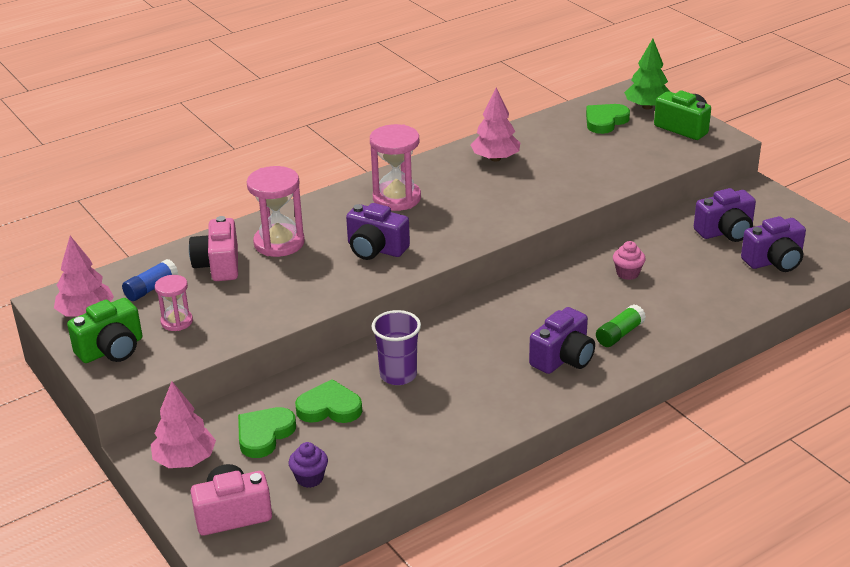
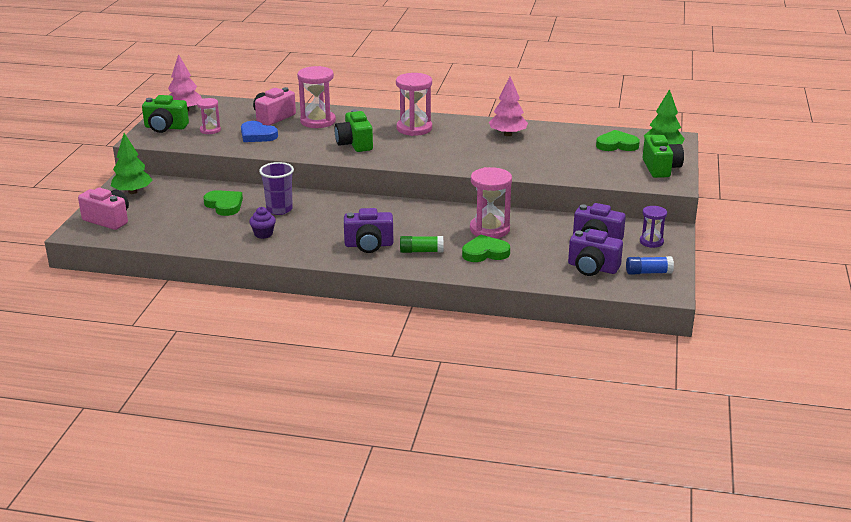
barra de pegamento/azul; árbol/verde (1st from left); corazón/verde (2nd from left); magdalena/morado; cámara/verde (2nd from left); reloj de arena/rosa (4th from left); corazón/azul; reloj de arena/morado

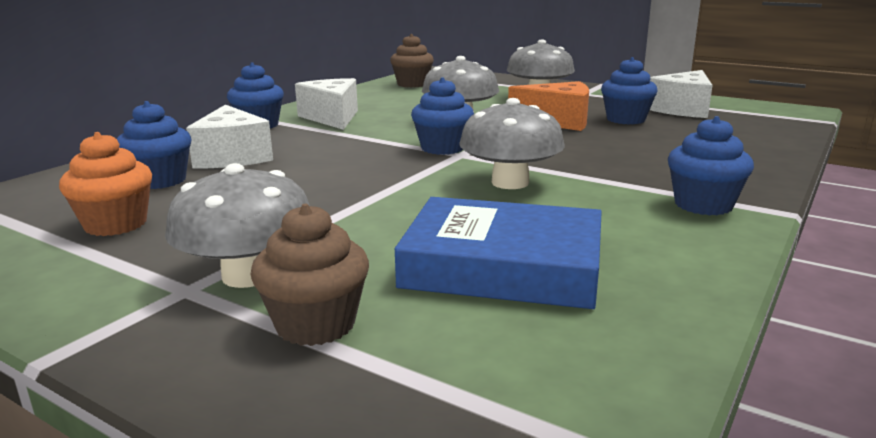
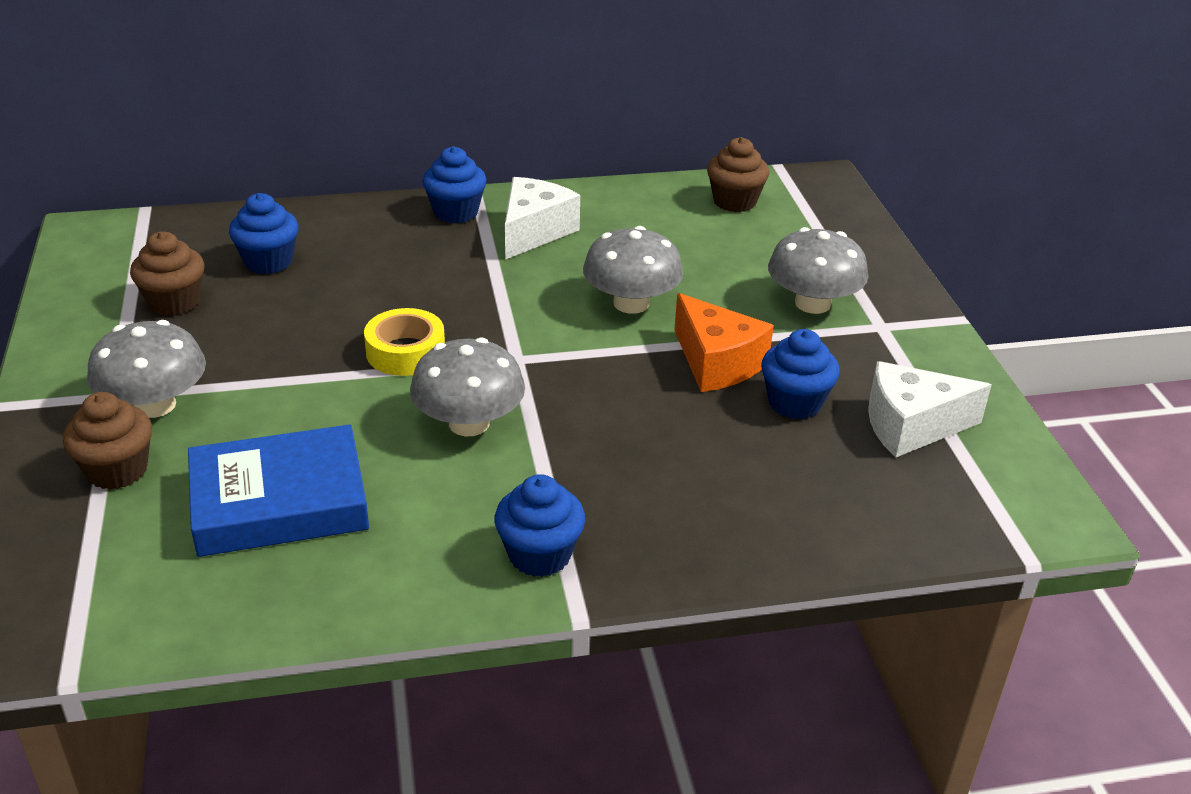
magdalena/marrón (2nd from left); queso/blanco (1st from left in the first image); libro/azul; magdalena/azul (3rd from left in the first image); cinta adhesiva/amarillo

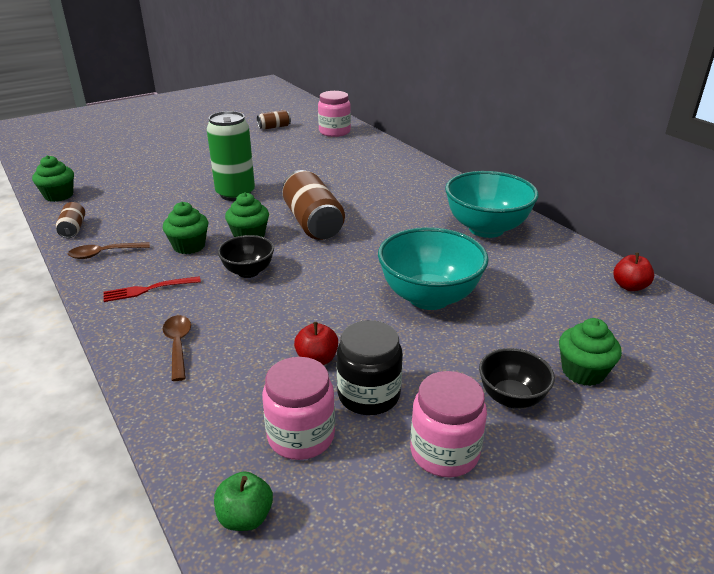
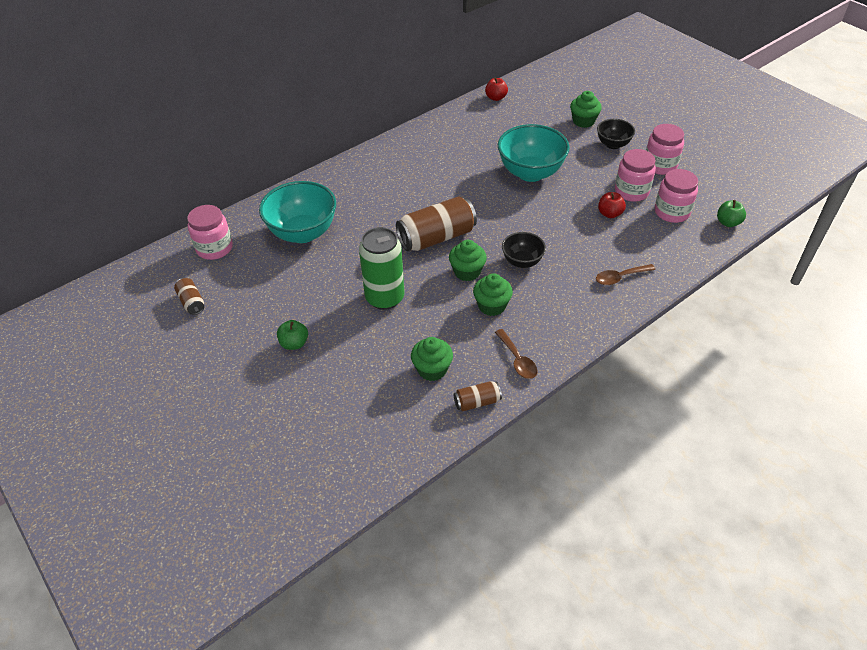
magdalena/verde (1st from left); tenedor/rojo; tarro/rosa (2nd from left); cuenco/turquesa (1st from left); manzana/verde (1st from left)

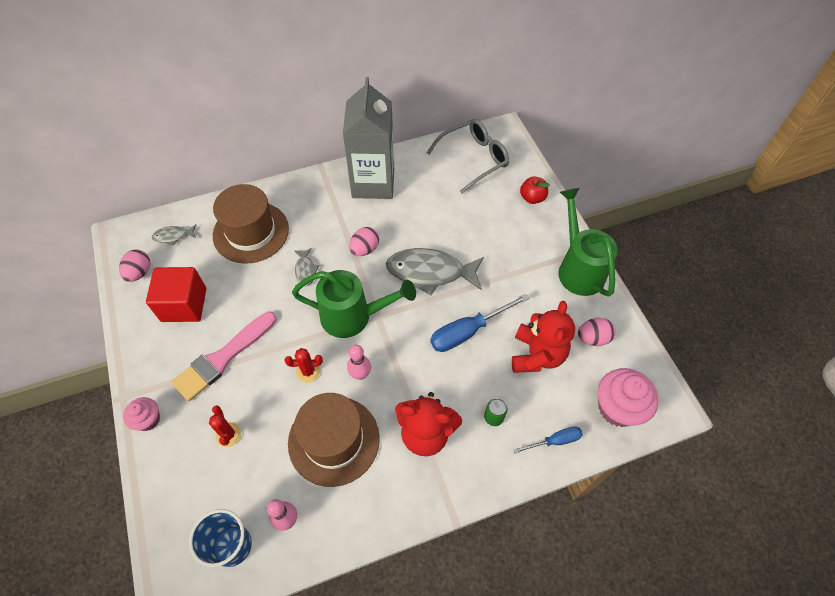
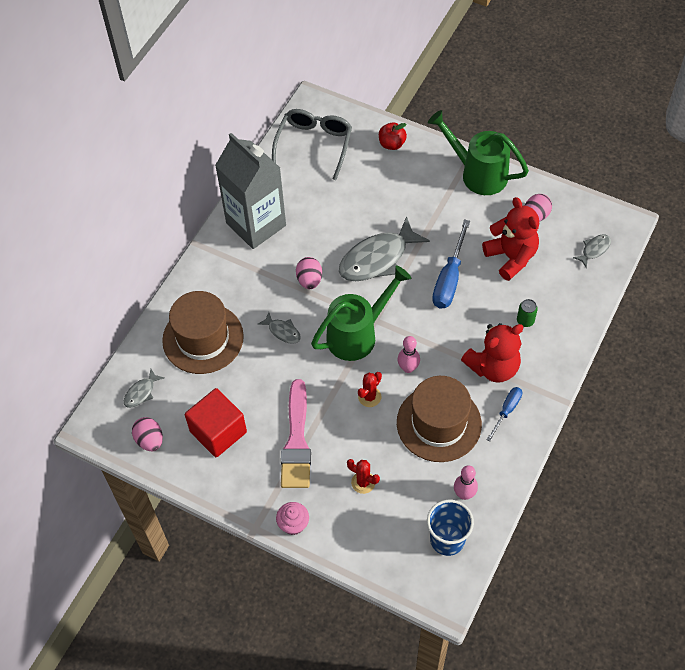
destornillador/azul (2nd from left); pez/gris (4th from left)

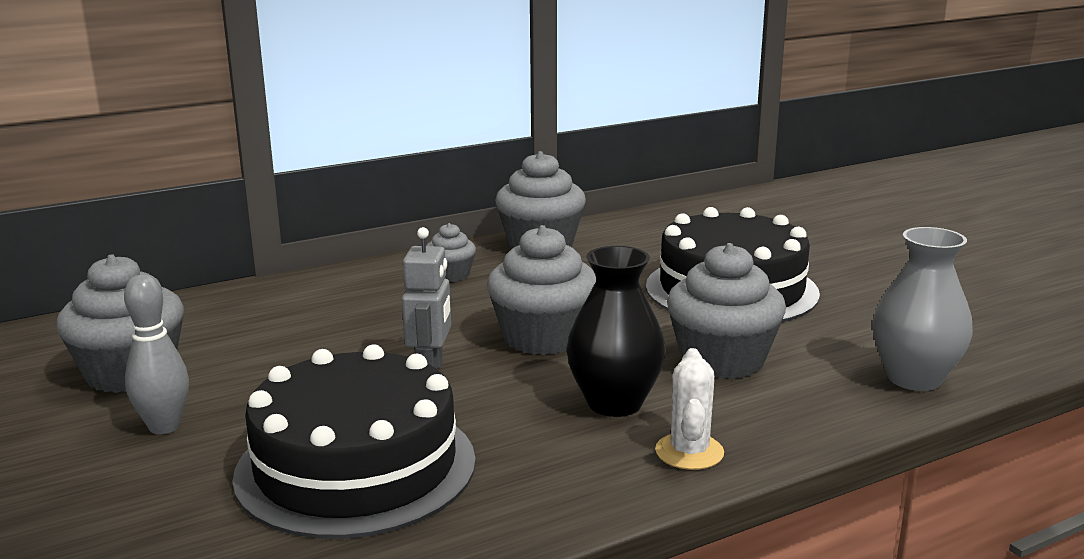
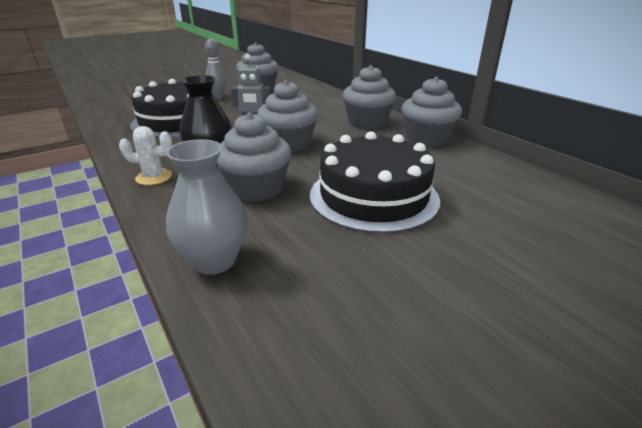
magdalena/gris (4th from left)

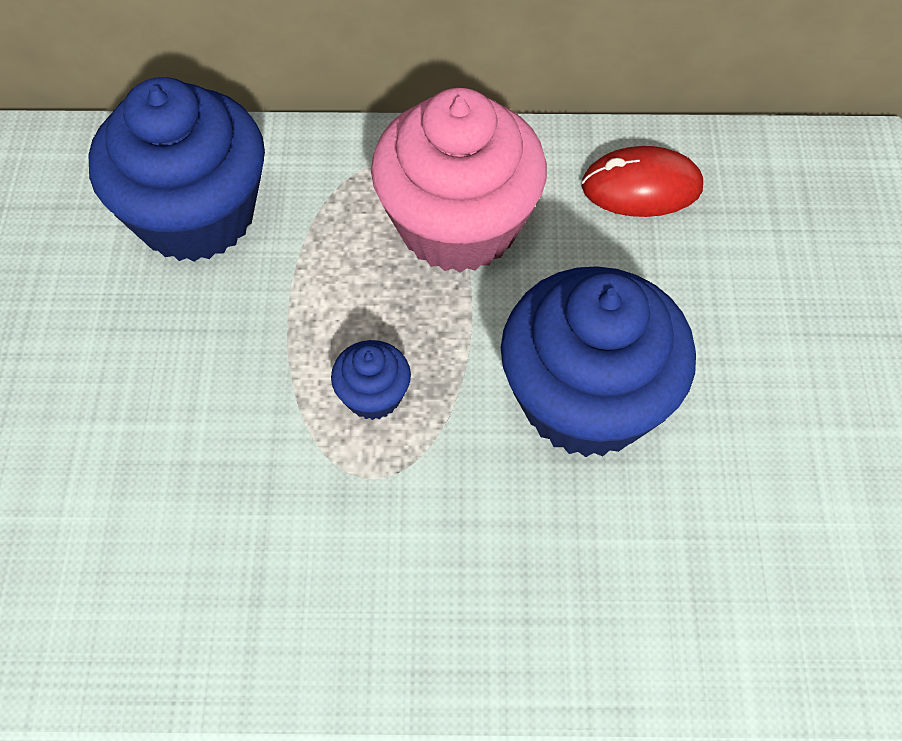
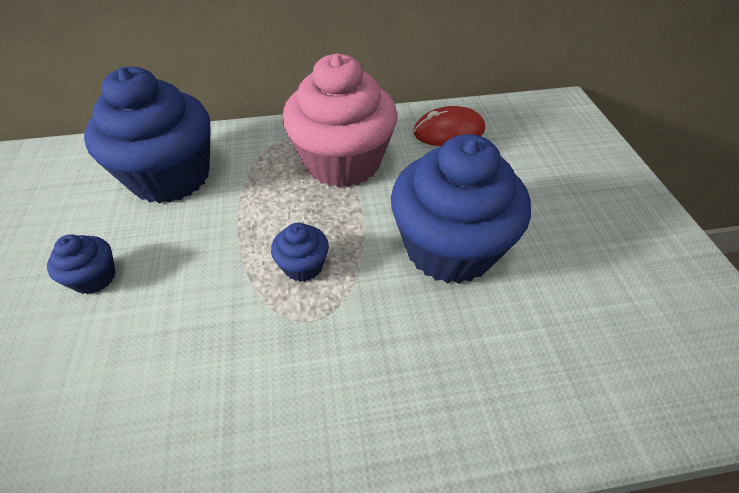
magdalena/azul (1st from left)

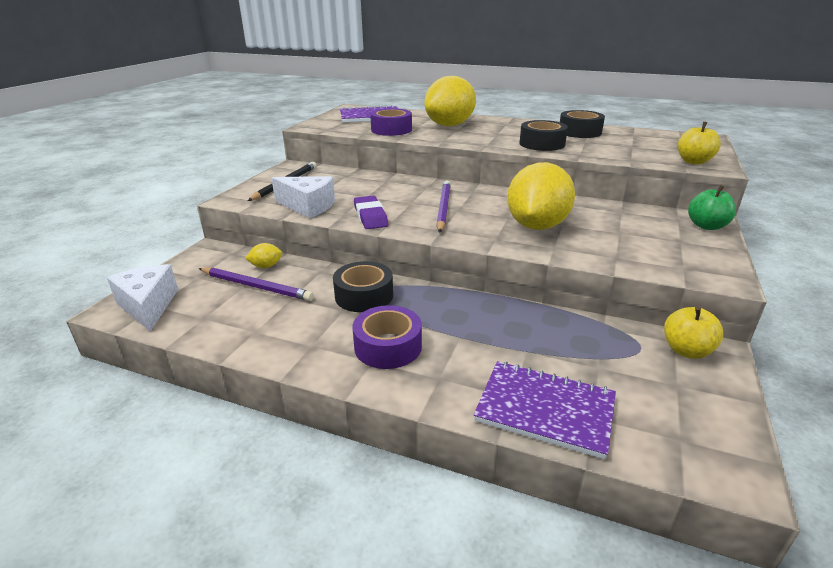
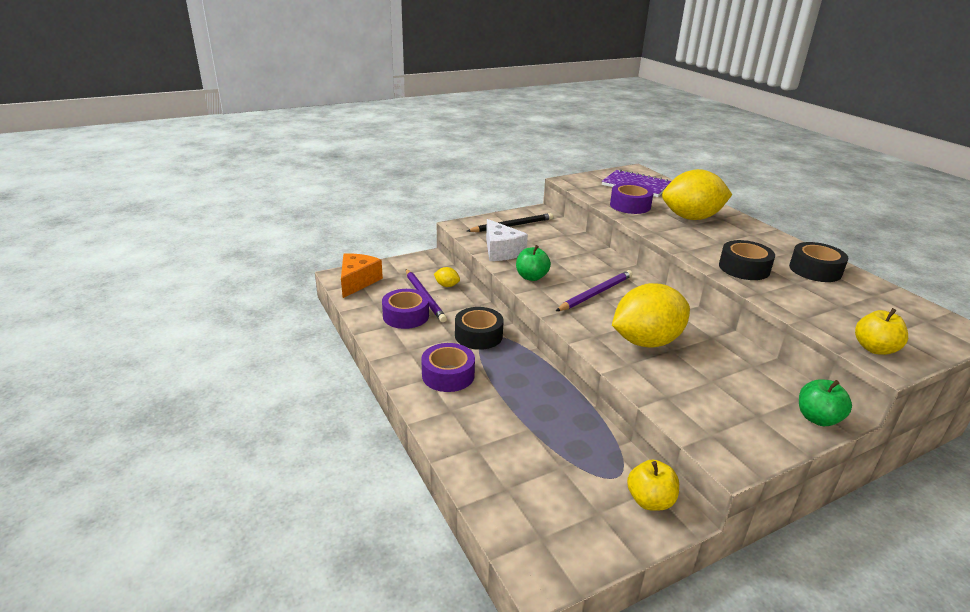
queso/naranja; manzana/verde (1st from left); cuaderno/morado (2nd from left in the first image); cinta adhesiva/morado (1st from left)

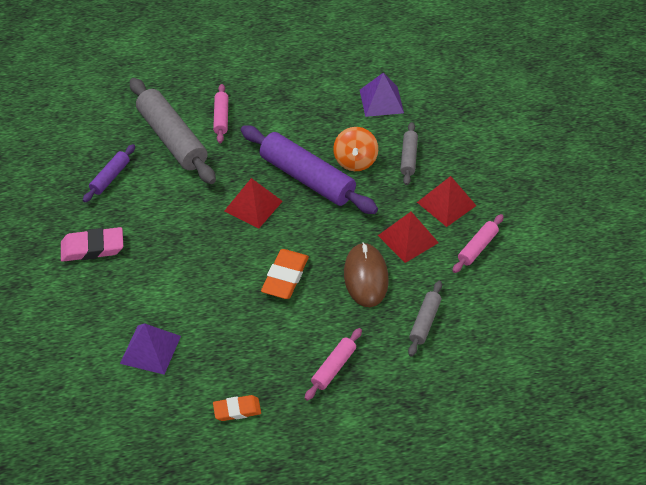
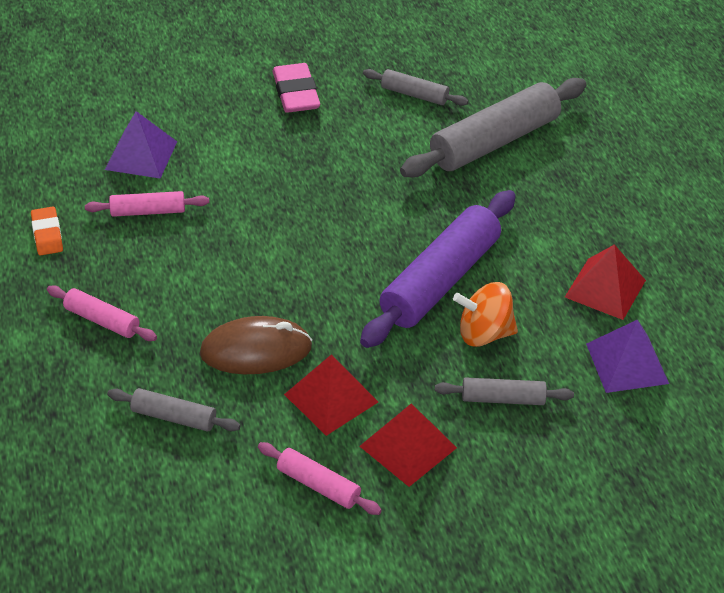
rodillo/gris (2nd from left); rodillo/rosa (2nd from left); pirámide/rojo (3rd from left); goma de borrar/naranja (2nd from left in the first image)

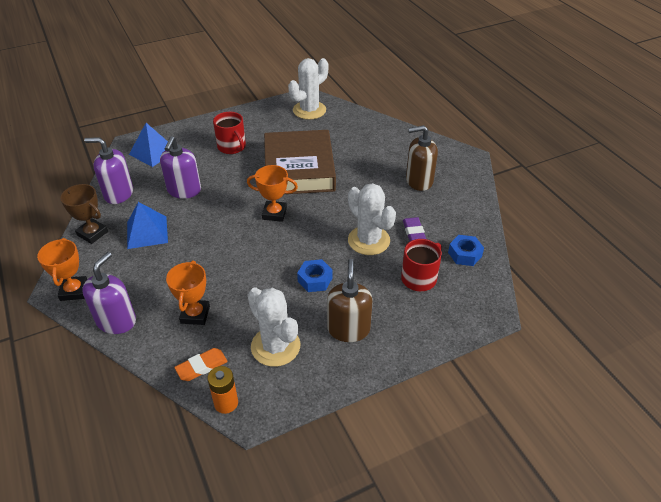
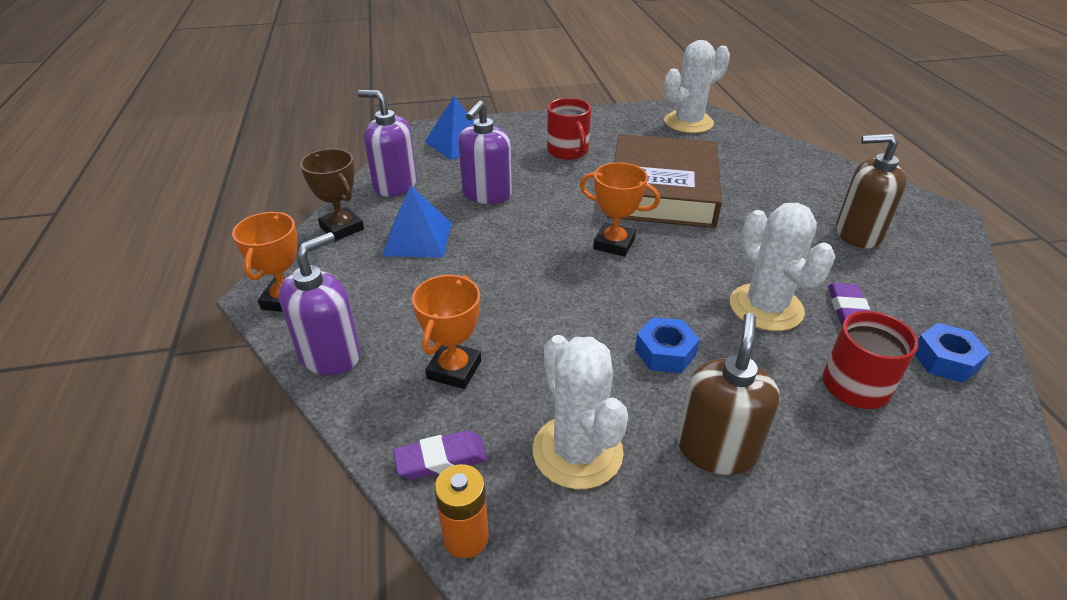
goma de borrar/morado (1st from left)

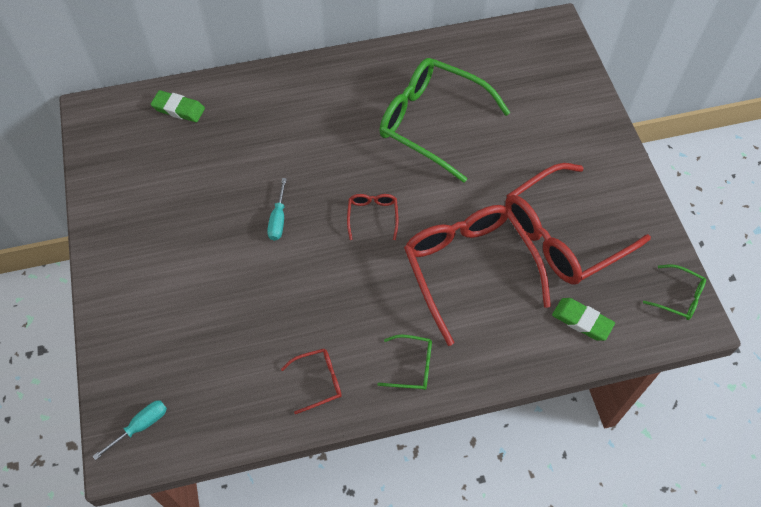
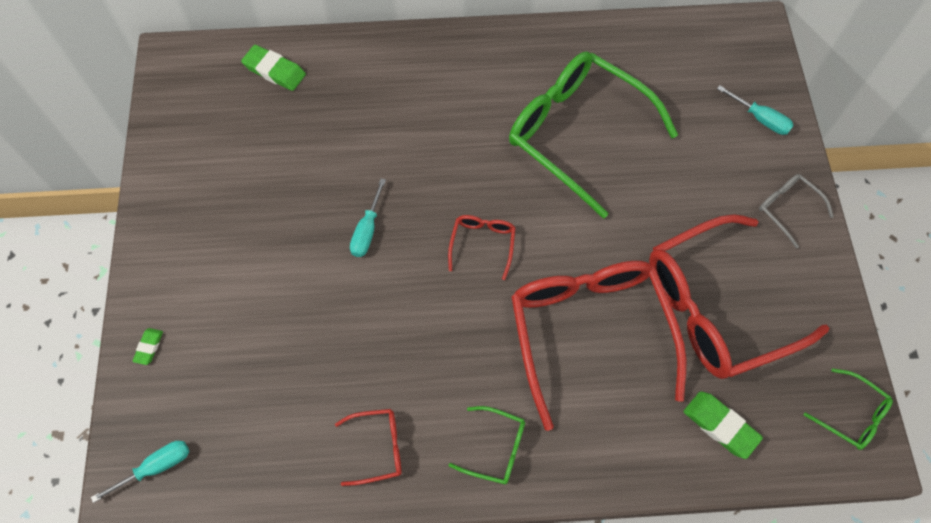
goma de borrar/verde (1st from left); destornillador/turquesa (3rd from left); gafas/gris

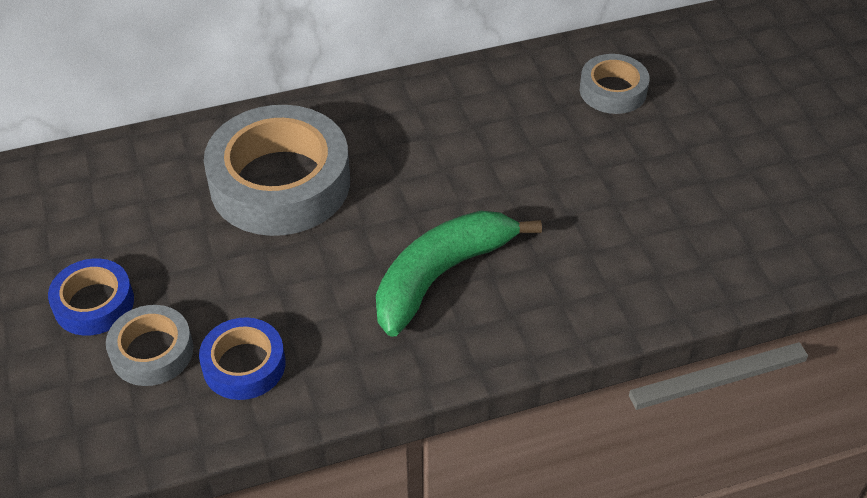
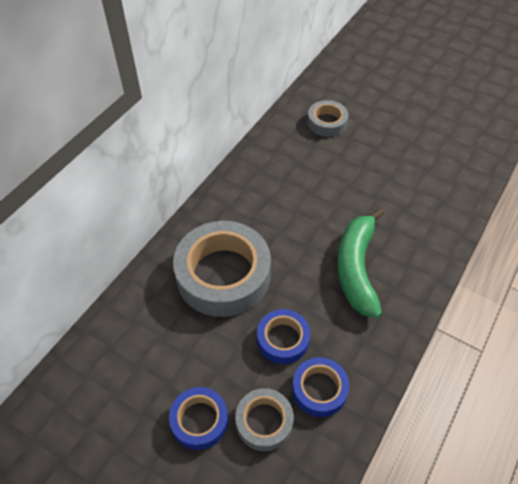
cinta adhesiva/azul (2nd from left)

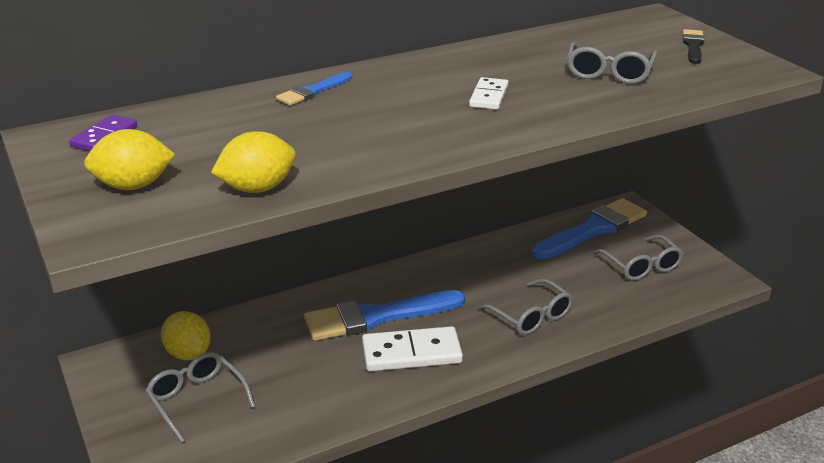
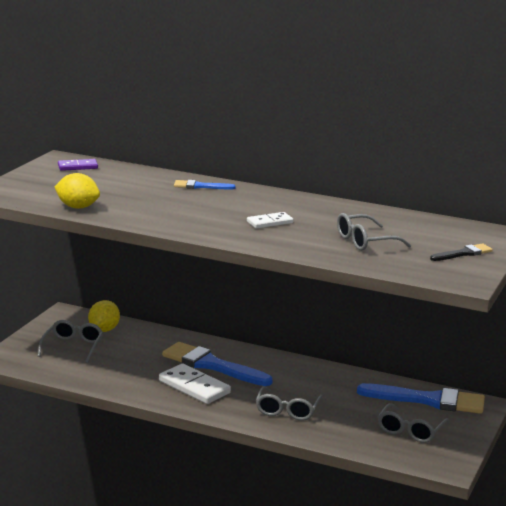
limón/amarillo (1st from left in the first image)

